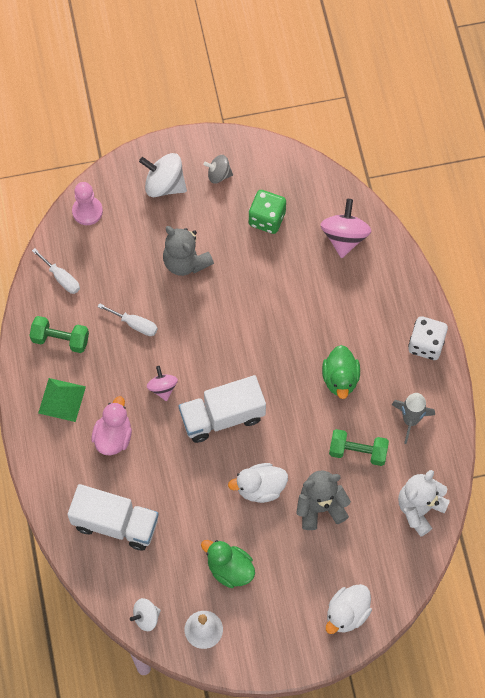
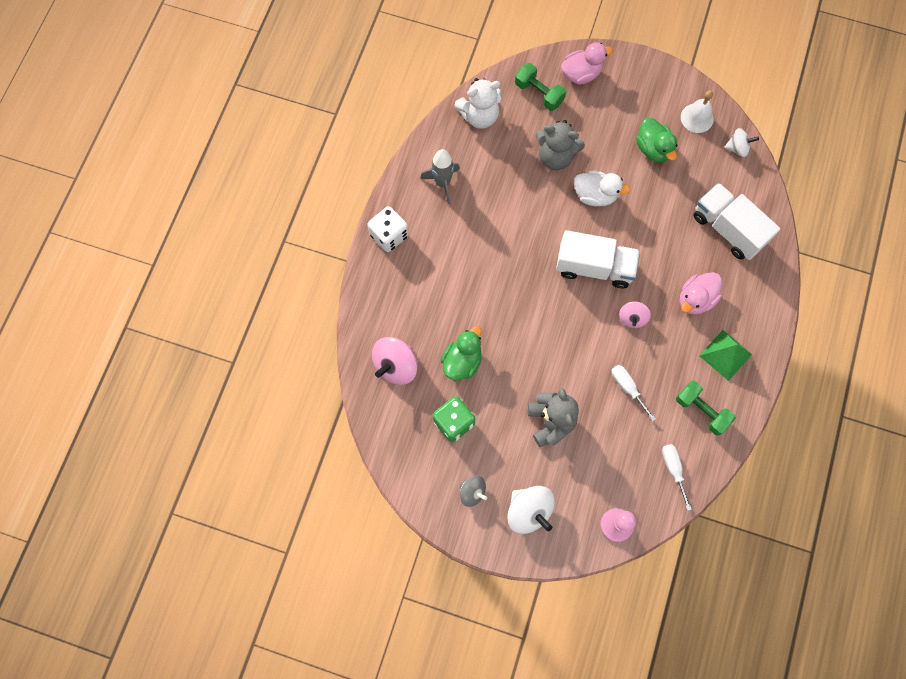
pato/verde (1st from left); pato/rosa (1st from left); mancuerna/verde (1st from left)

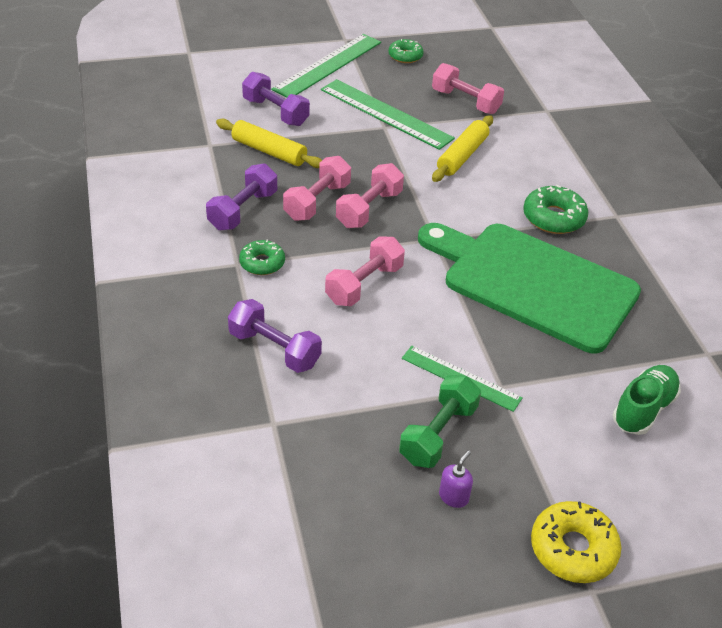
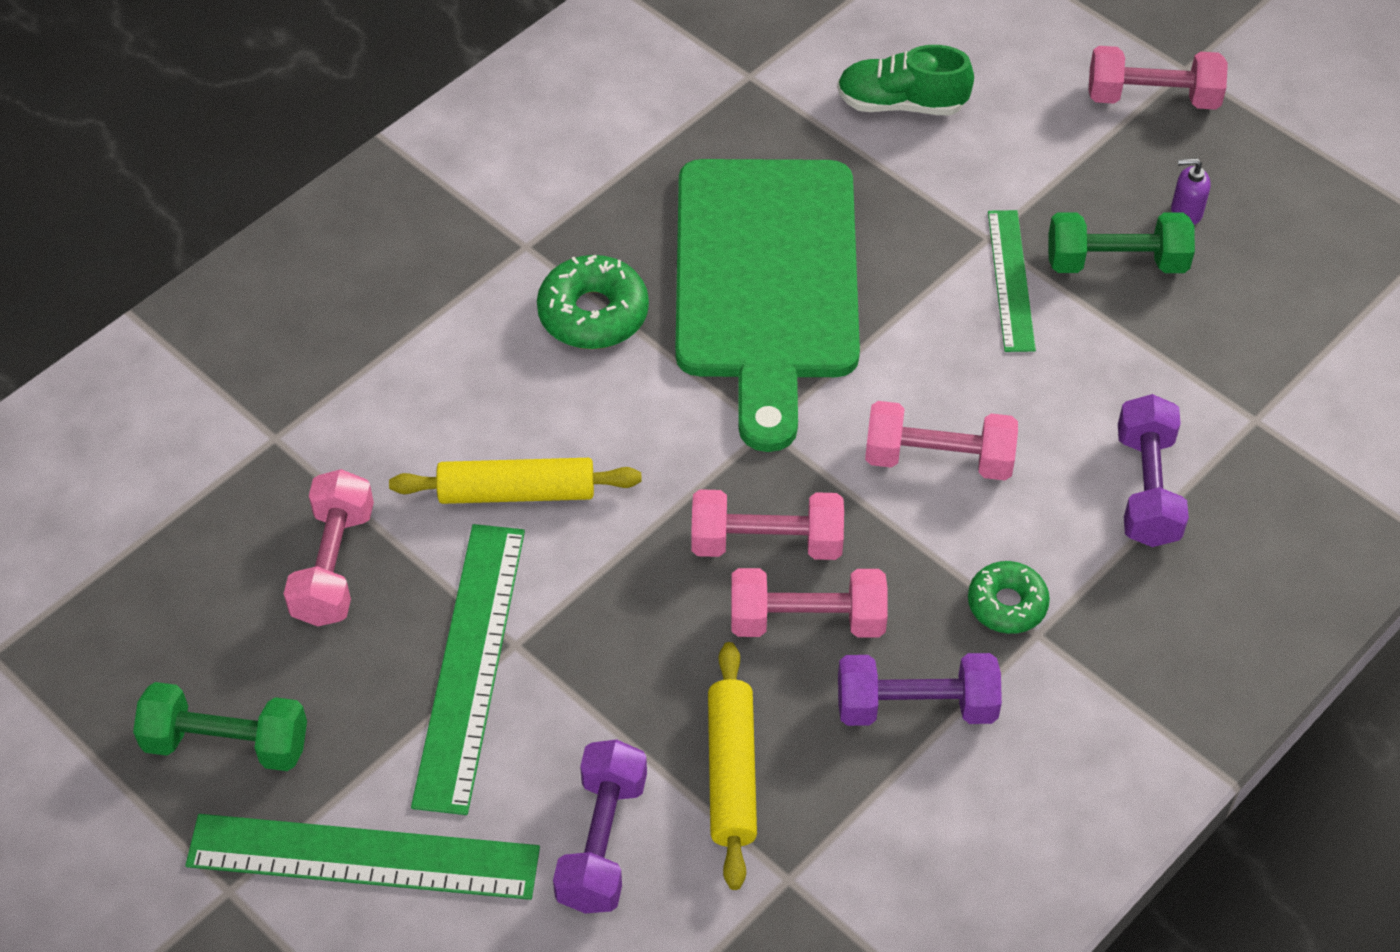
mancuerna/verde (1st from left); mancuerna/rosa (5th from left)

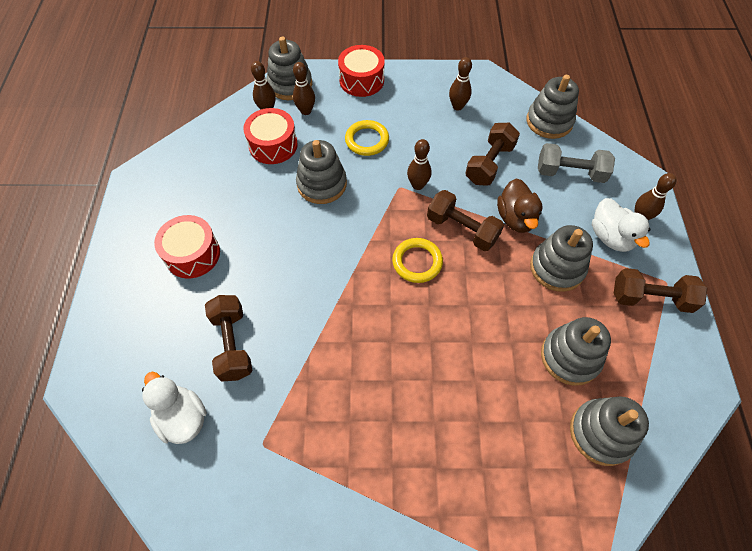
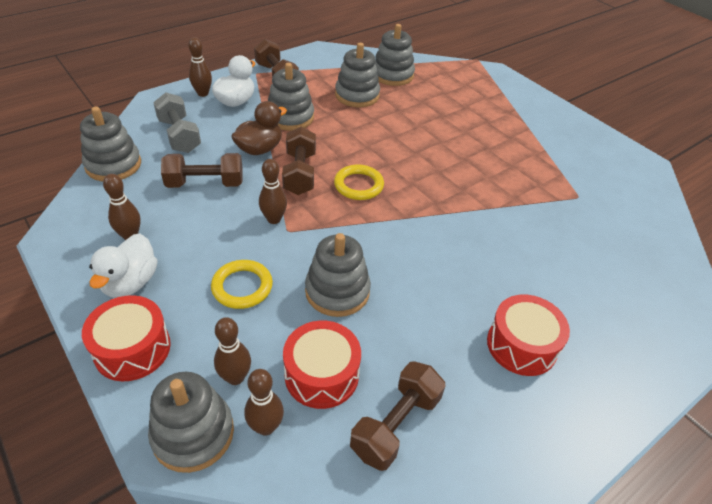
pato/blanco (1st from left); mancuerna/marrón (4th from left)

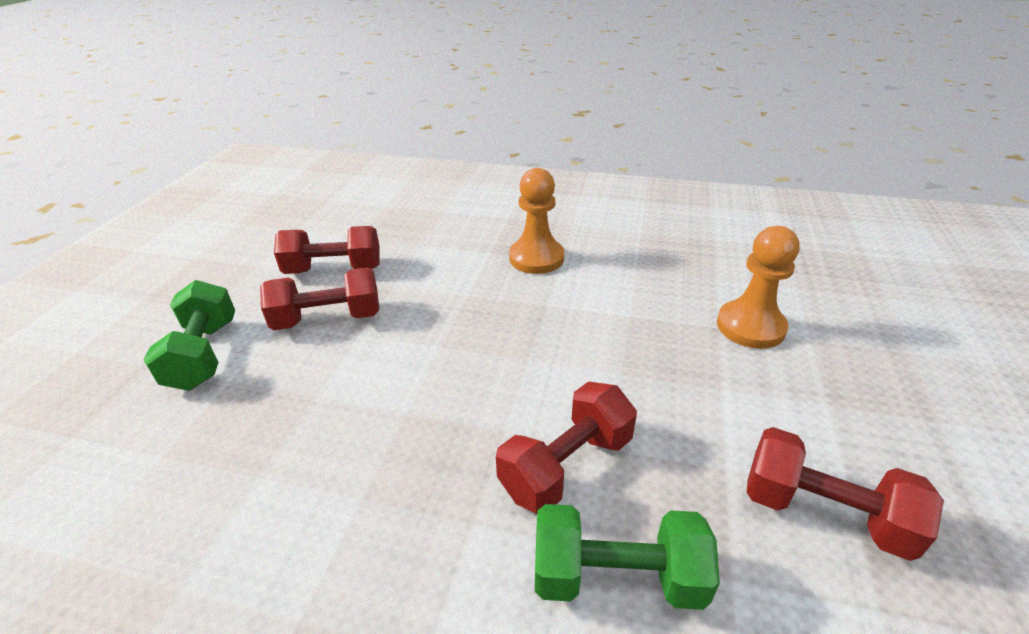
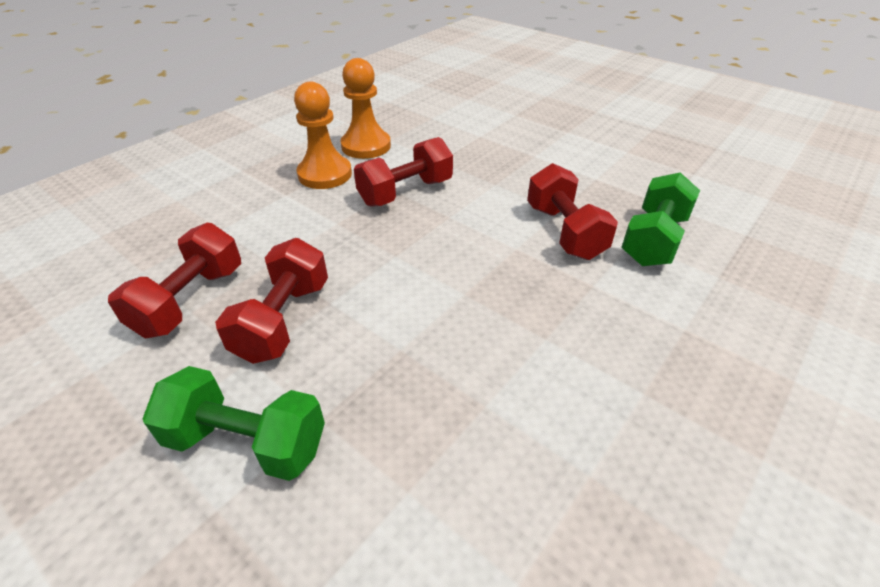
peón/naranja (2nd from left); mancuerna/rojo (3rd from left)

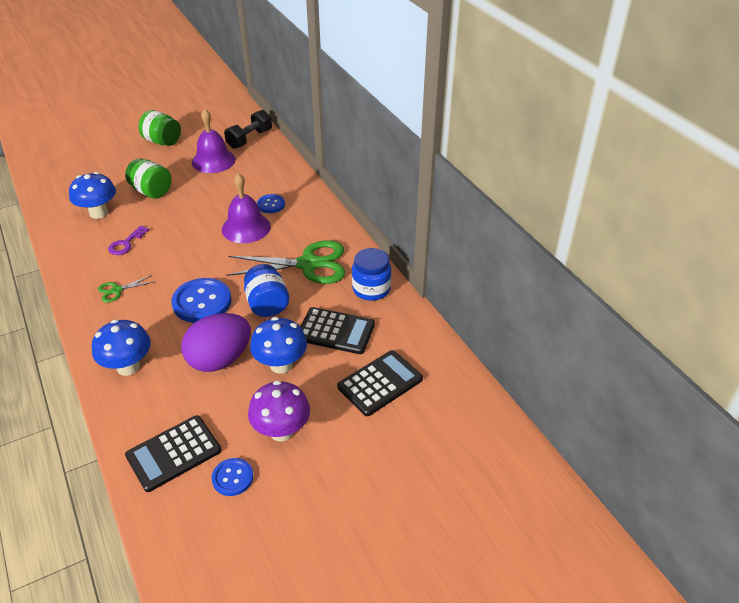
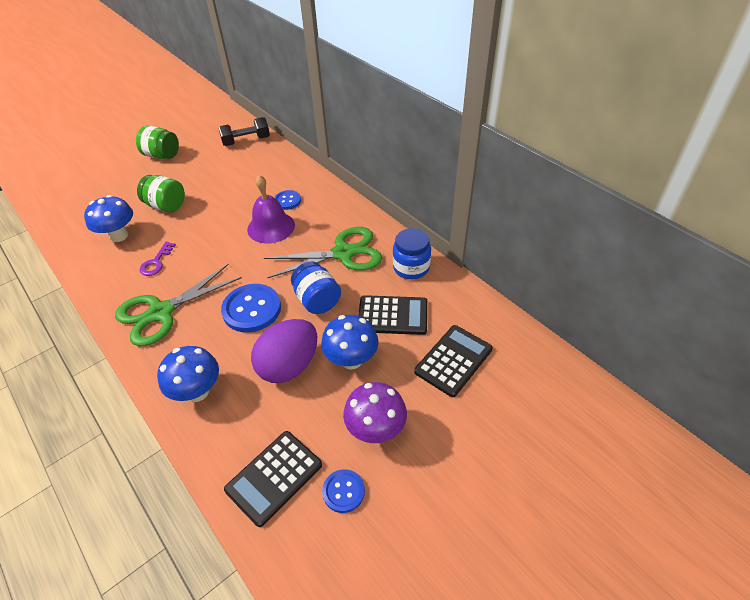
tijeras/verde (1st from left); campana/morado (1st from left in the first image); mancuerna/negro

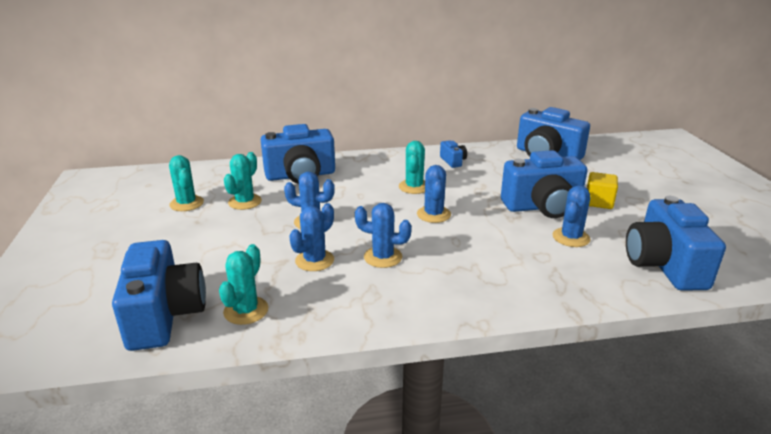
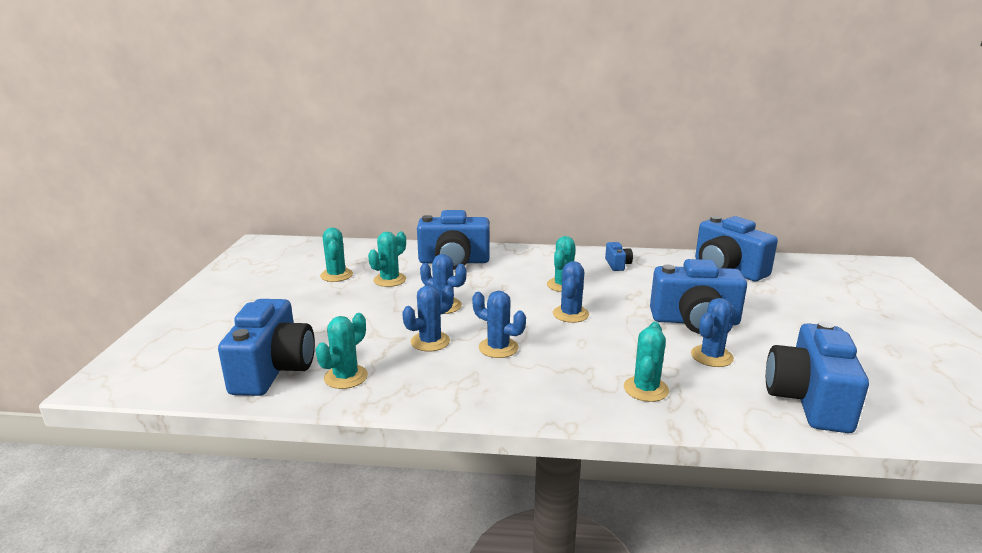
cubo/amarillo; cactus/turquesa (5th from left)

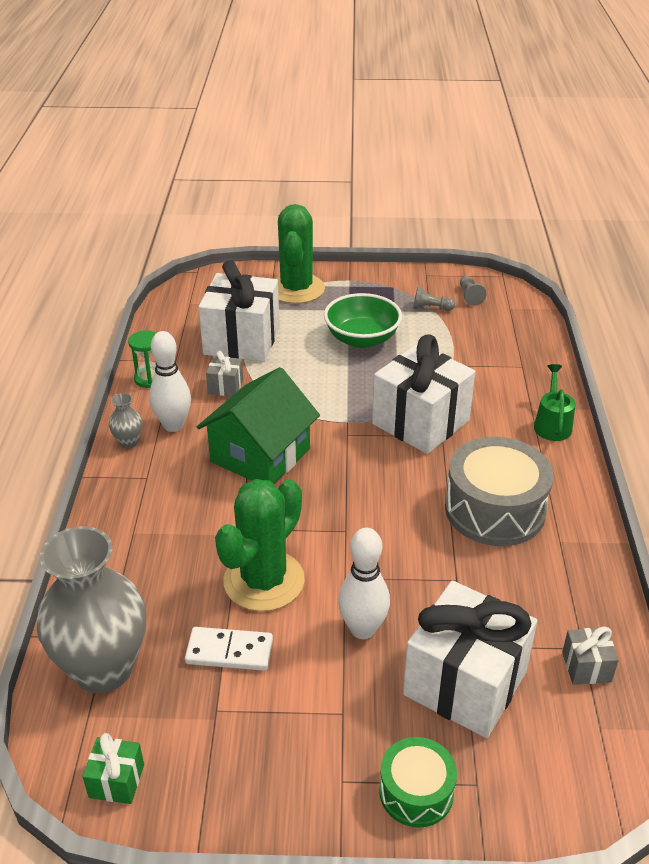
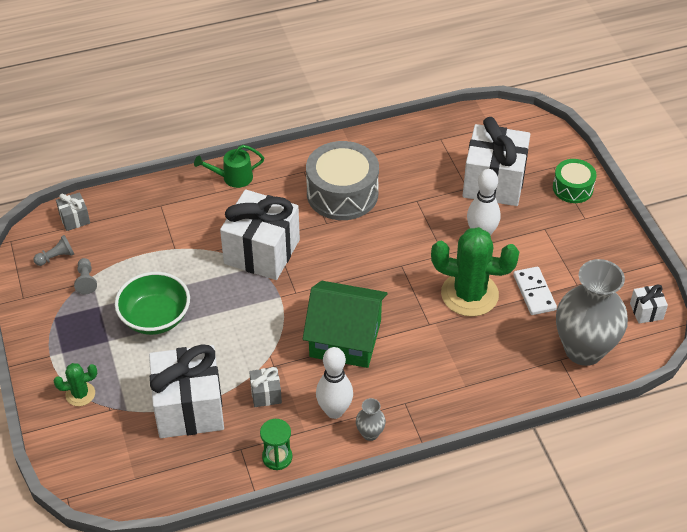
regalo/blanco (4th from left); cactus/verde (1st from left); regalo/gris (1st from left)

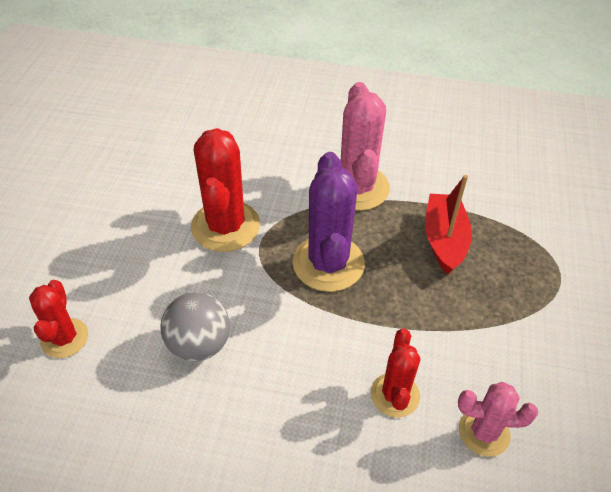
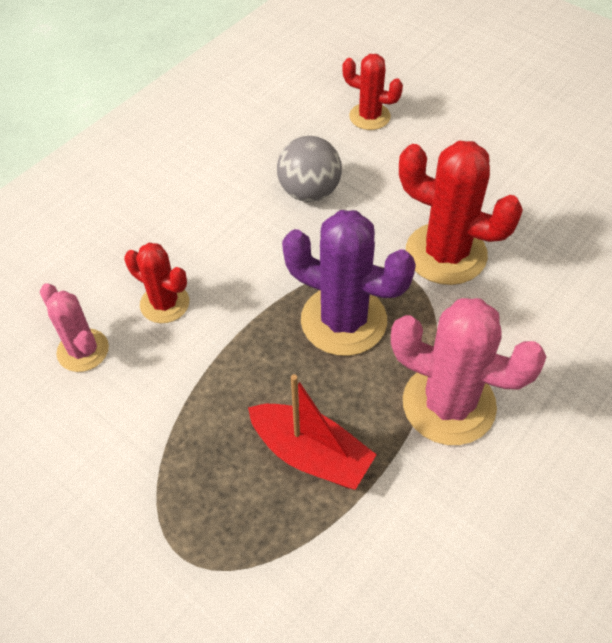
cactus/rosa (1st from left)

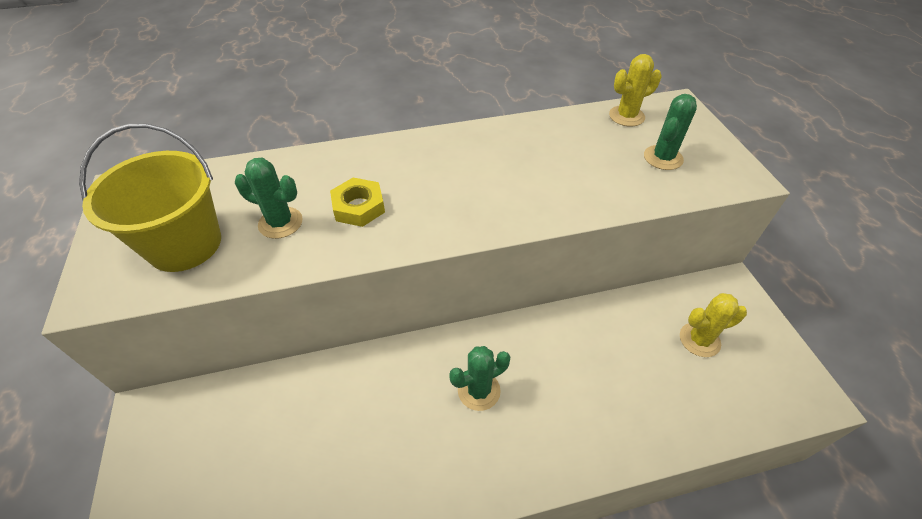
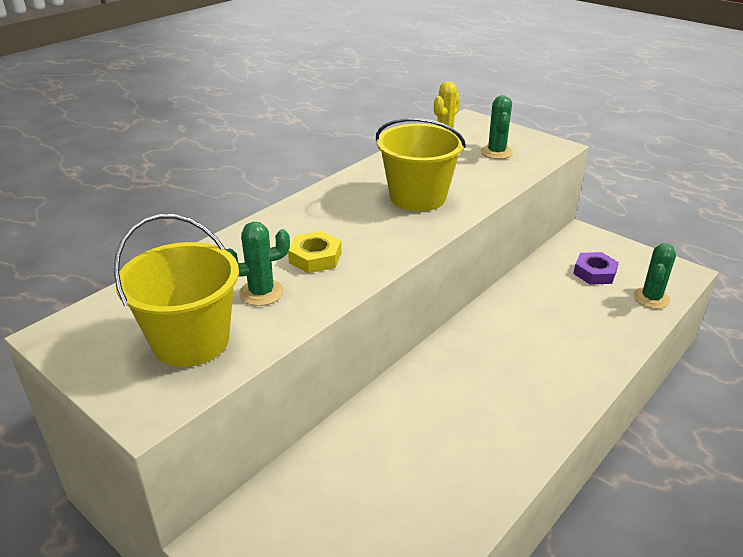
cactus/verde (3rd from left); tuerca/morado; balde/amarillo (2nd from left)

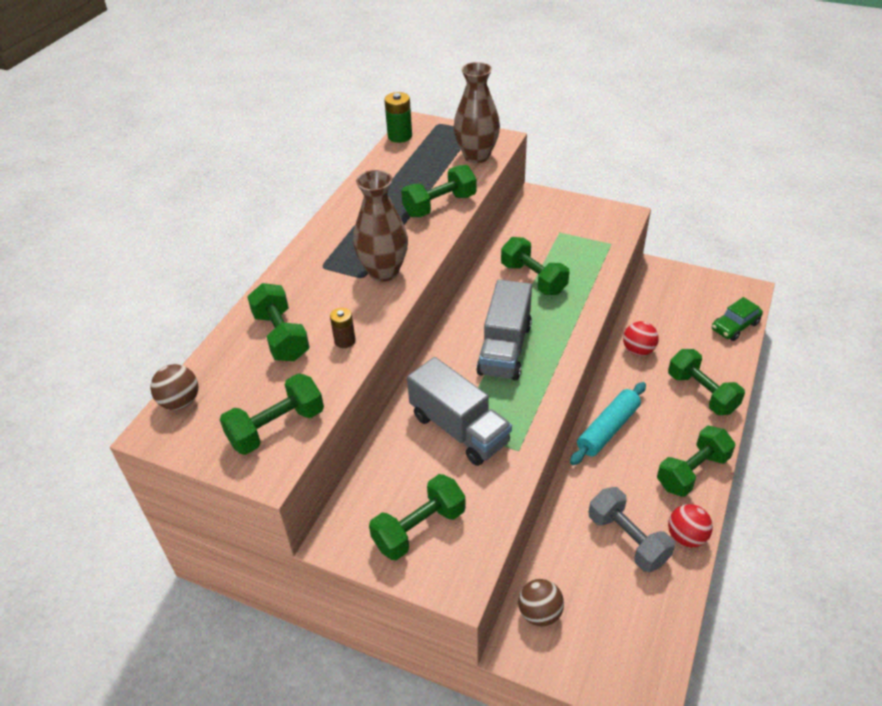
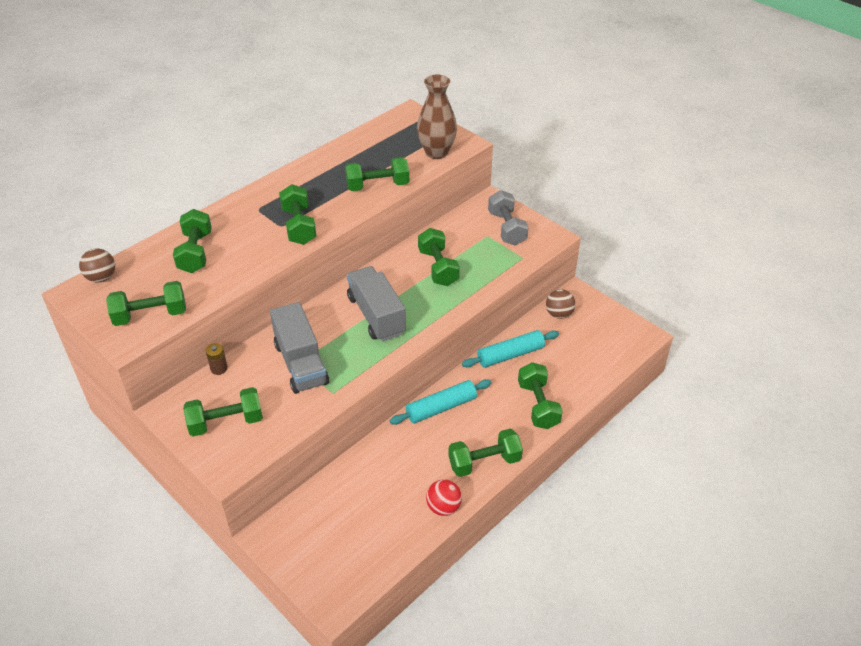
pila/marrón; mancuerna/verde (4th from left); pila/verde; camión/gris (2nd from left); pelota/marrón (2nd from left); mancuerna/gris; rodillo/turquesa (2nd from left); coche/verde

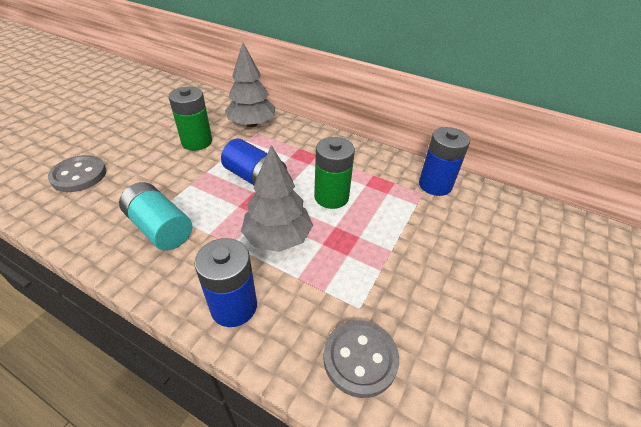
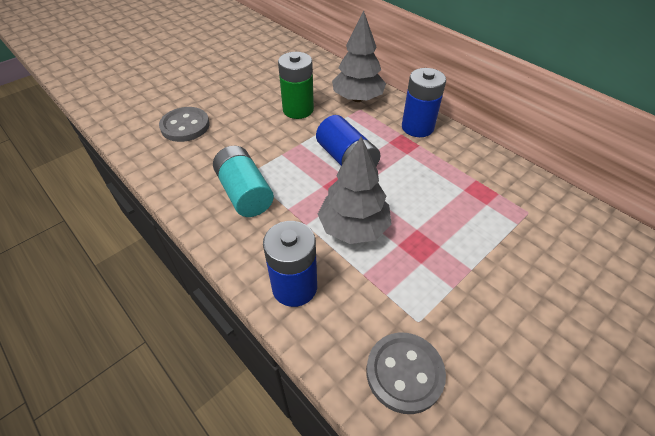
pila/verde (2nd from left in the first image); pila/azul (3rd from left)

